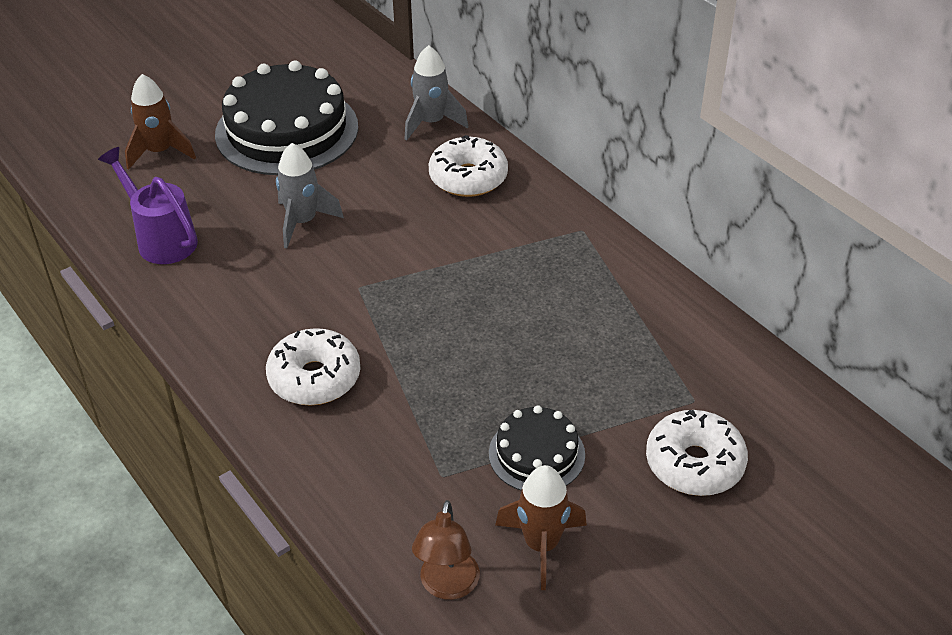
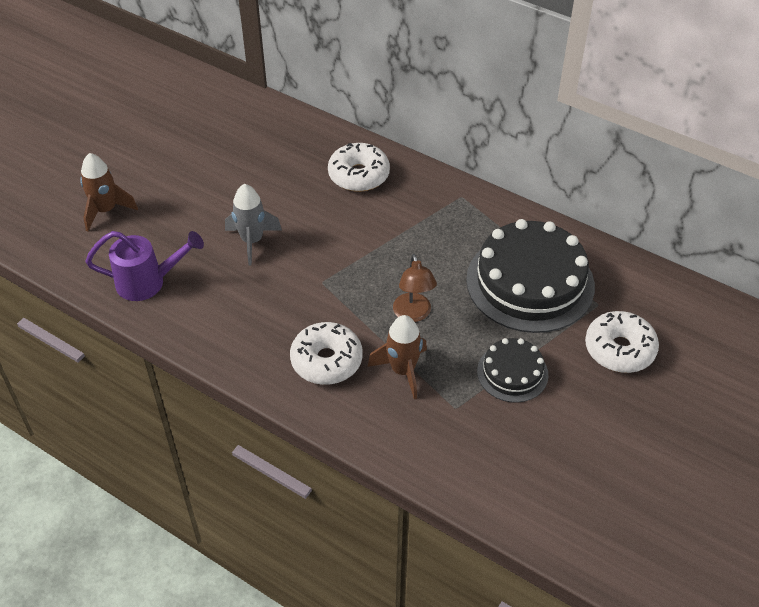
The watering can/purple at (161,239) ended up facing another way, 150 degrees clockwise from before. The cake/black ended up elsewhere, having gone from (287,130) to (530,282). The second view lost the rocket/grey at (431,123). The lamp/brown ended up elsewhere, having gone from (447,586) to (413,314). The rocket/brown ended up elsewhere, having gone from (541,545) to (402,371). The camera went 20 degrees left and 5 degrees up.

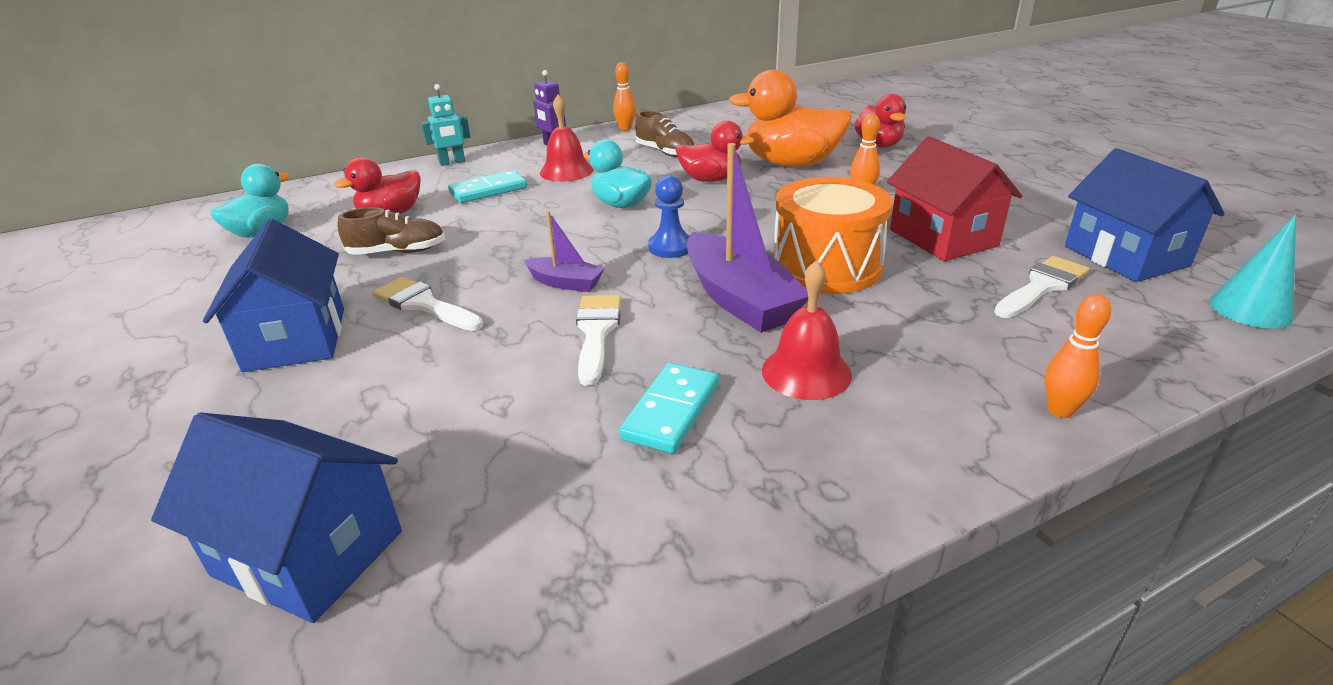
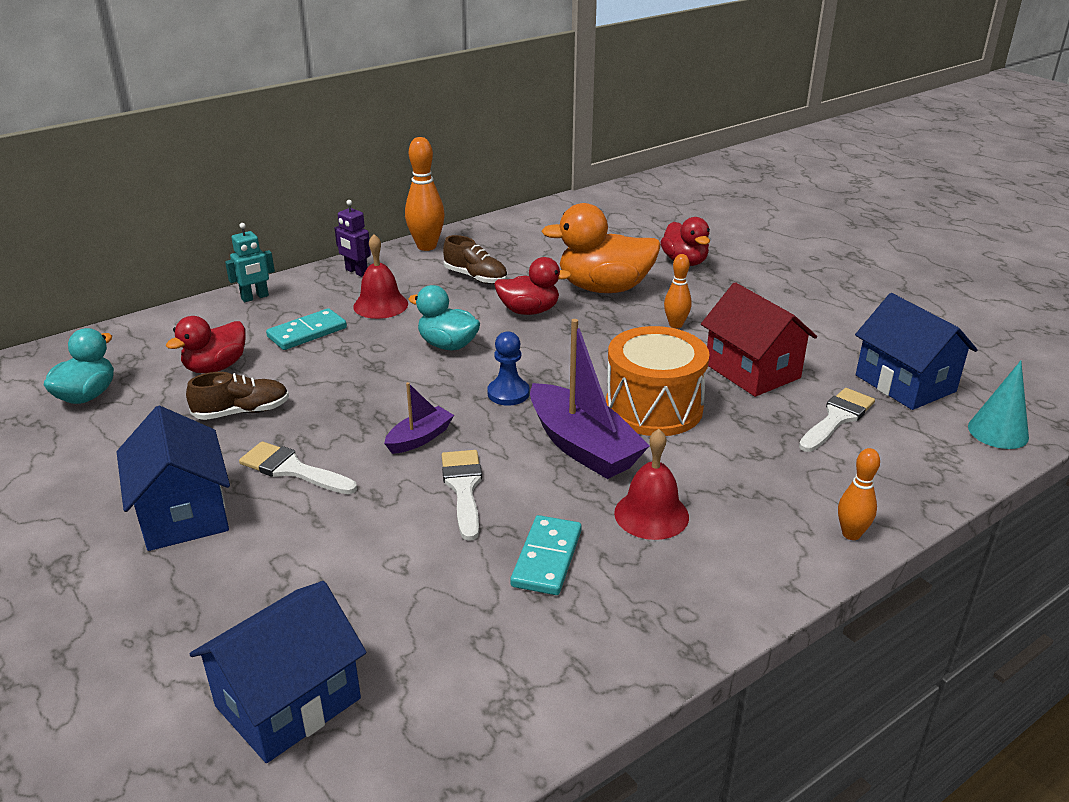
The house/blue at (308,553) ended up facing another way, 60 degrees counterclockwise from before. The boat/purple at (565,283) ended up facing another way, 60 degrees counterclockwise from before. The size of the bowling pin/orange at (625,129) changed by a factor of 1.67. The camera went 10 degrees left and 0 degrees up.

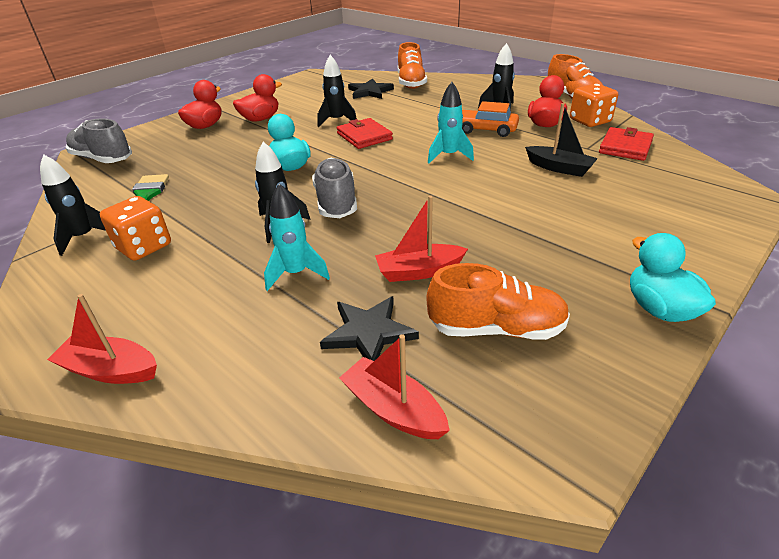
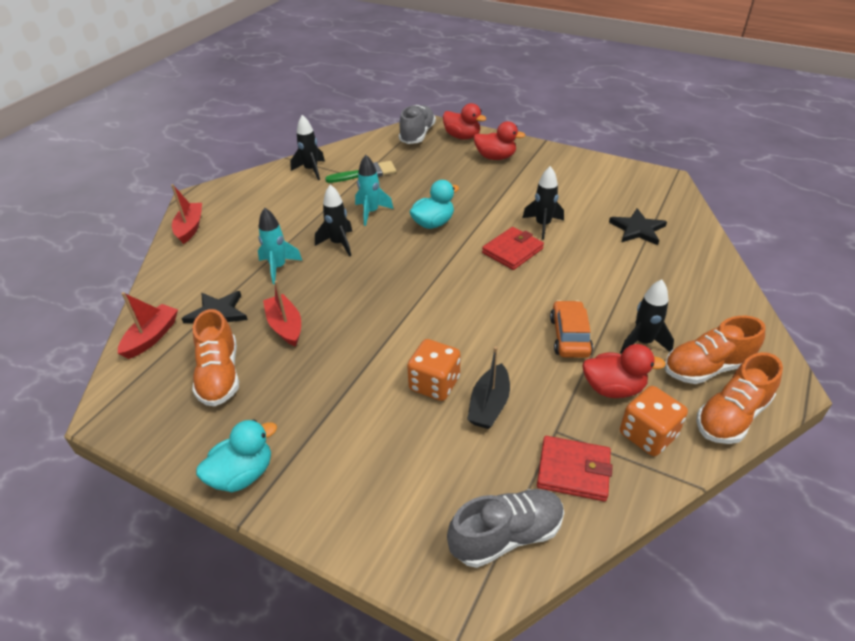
The dice/orange ended up elsewhere, having gone from (144,247) to (434,384). The duck/red ended up elsewhere, having gone from (260,119) to (462,137). The shoe/grey ended up elsewhere, having gone from (336,202) to (506,535). The shoe/orange ended up elsewhere, having gone from (411,83) to (707,368). The rocket/turquoise ended up elsewhere, having gone from (449,156) to (371,212). The camera went 75 degrees right and 5 degrees up.

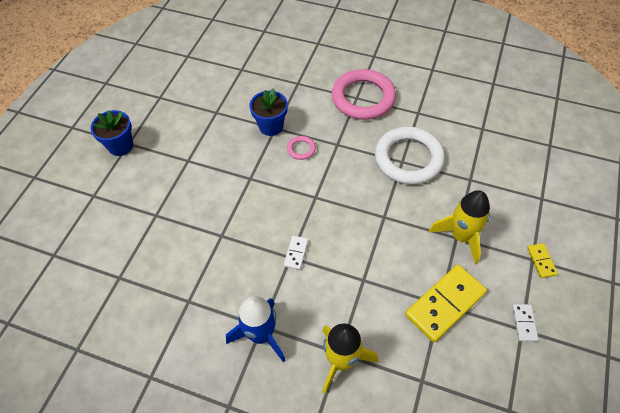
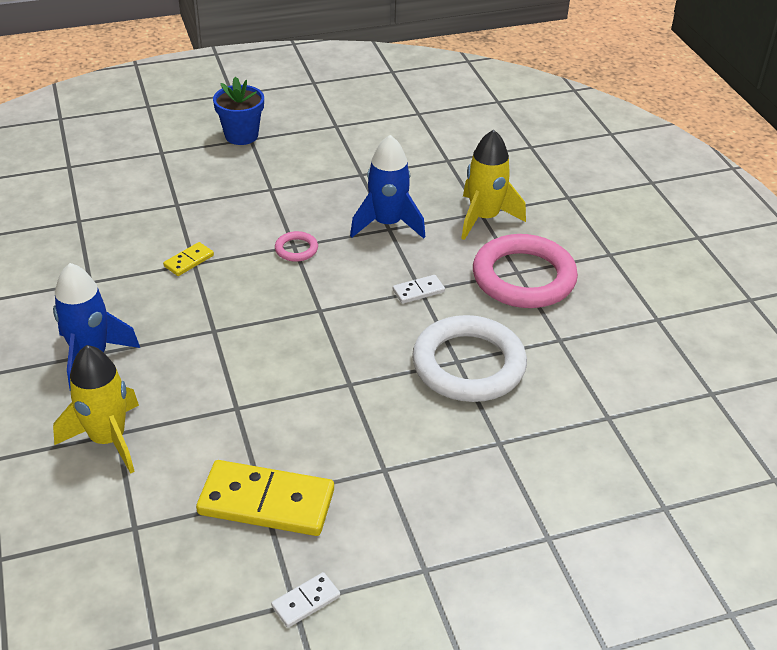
Where the flower pot/blue stood at (271,126), the rocket/blue came to stand at (387,224). The domino/white ended up elsewhere, having gone from (296,253) to (418,291). The ring/pink ended up elsewhere, having gone from (301,149) to (296,249). The rocket/yellow ended up elsewhere, having gone from (461,236) to (484,218). The domino/yellow ended up elsewhere, having gone from (541,261) to (189,261). The camera went 50 degrees right and 15 degrees down.

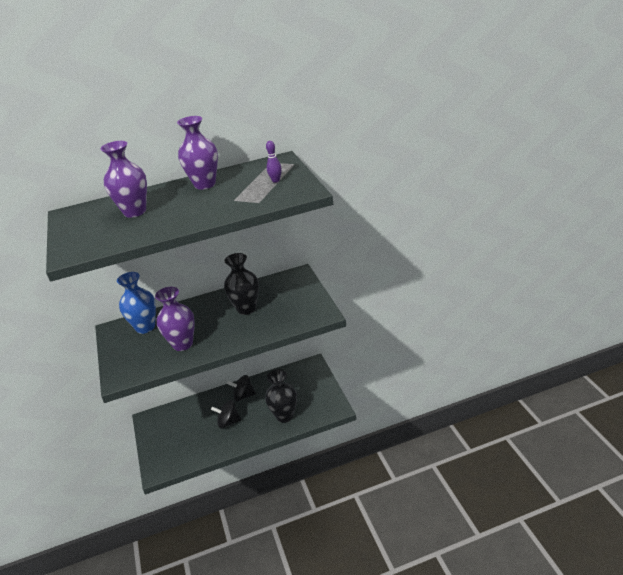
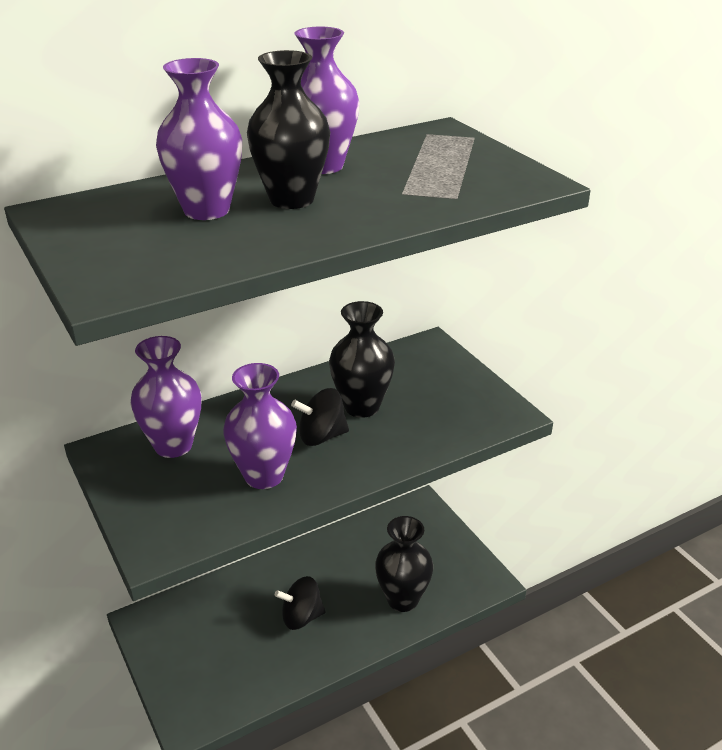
What was the vase/blue at (145,327) turned into the vase/purple at (173,445). The spinning top/black ended up elsewhere, having gone from (243,396) to (321,436). The second view lost the bowling pin/purple at (276,180). The second view gained the vase/black at (291,199). The camera went 15 degrees left and 0 degrees up.

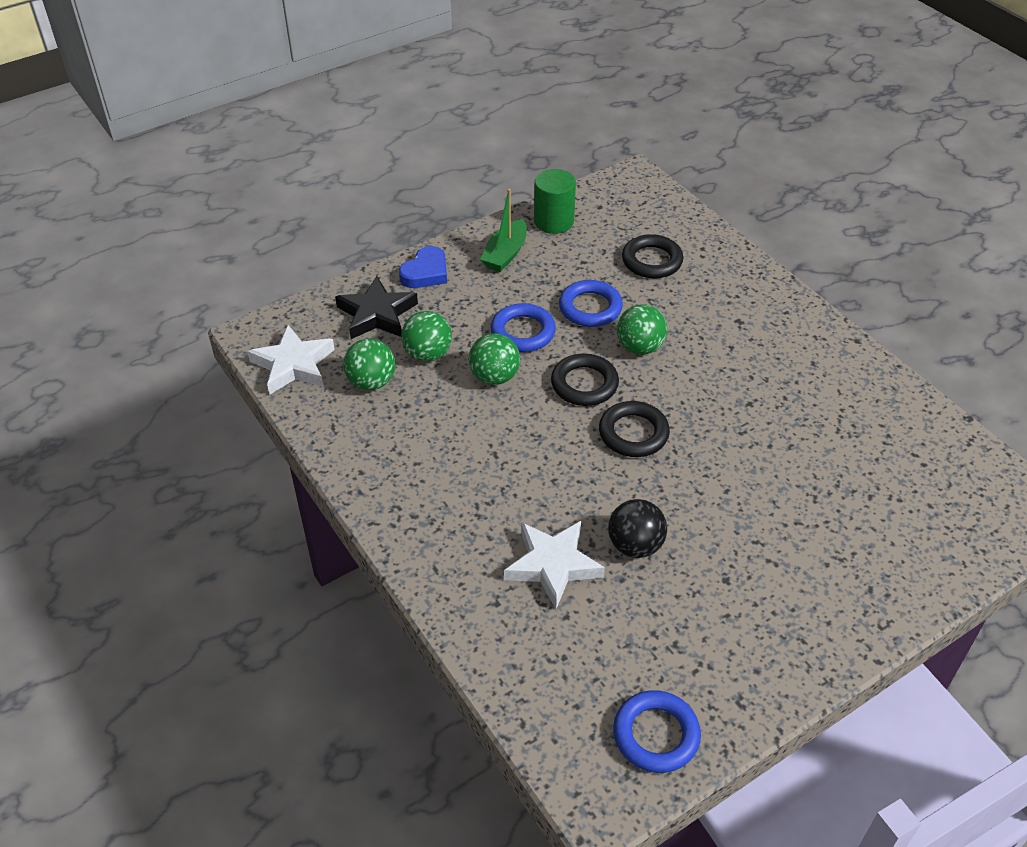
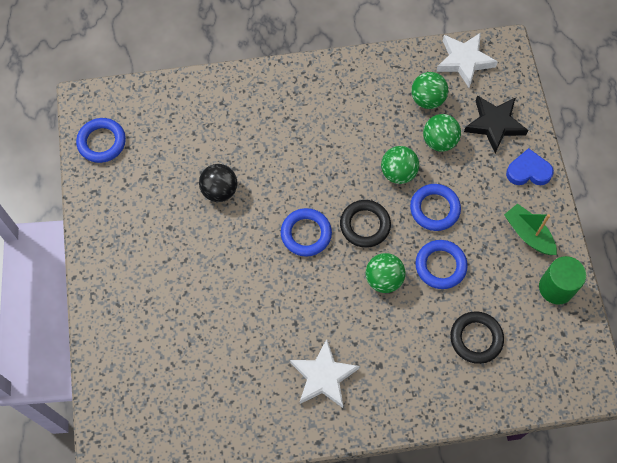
The heart/blue at (426,272) ended up facing another way, 120 degrees clockwise from before. The star/white ended up elsewhere, having gone from (552,565) to (323,376). What was the ring/black at (633,433) turned into the ring/blue at (306,234). The camera went 115 degrees right and 20 degrees up.

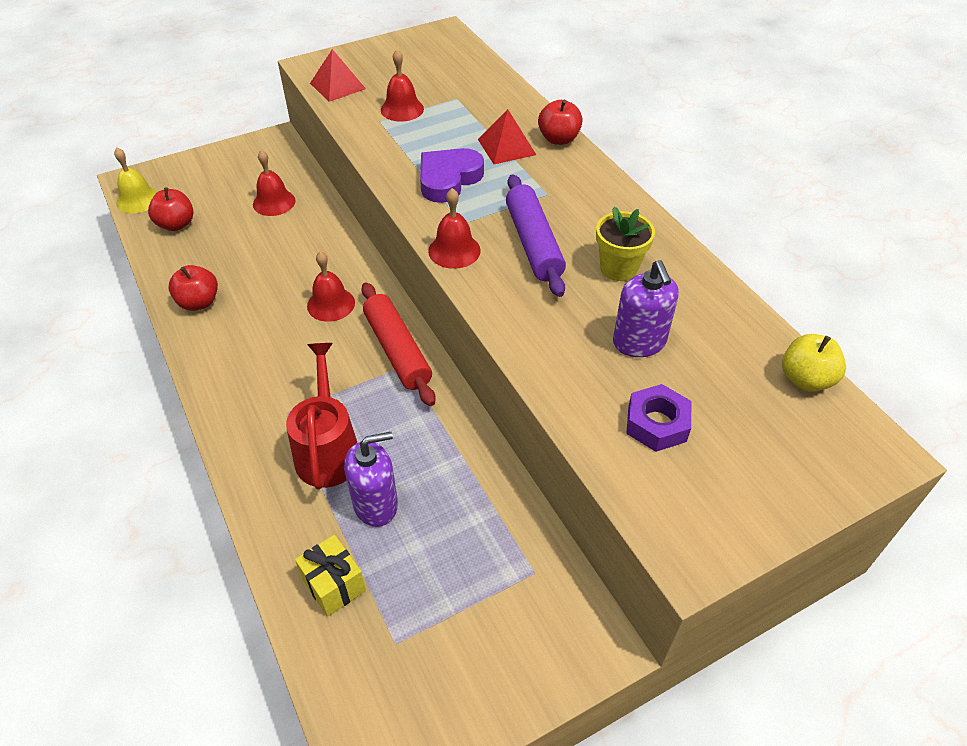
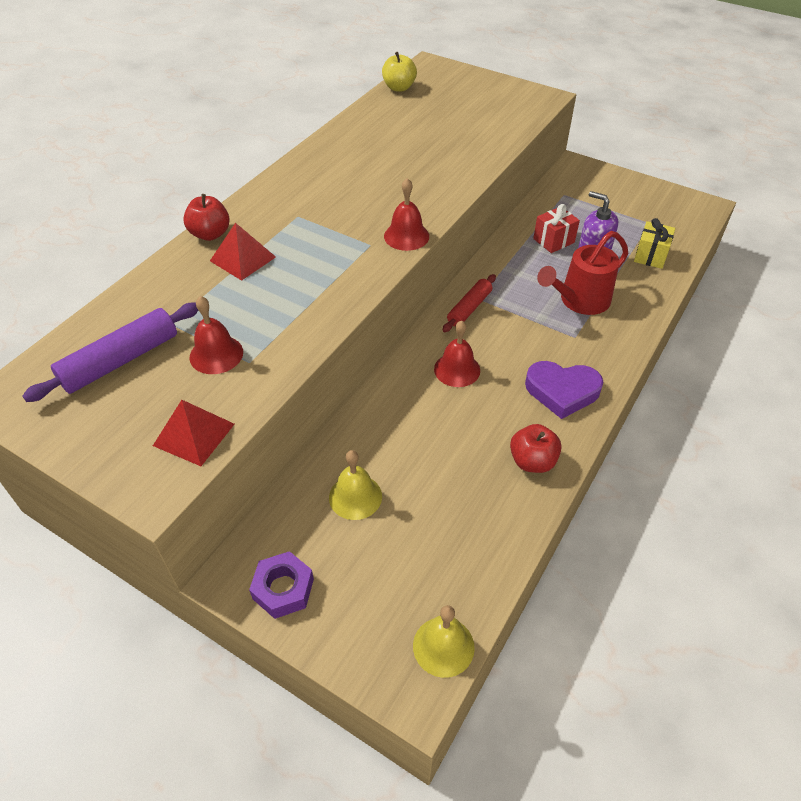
The second view lost the apple/red at (176,224). What was the bell/red at (274,202) turned into the bell/yellow at (355,496). The size of the rolling pin/red at (398,350) changed by a factor of 0.65. The heart/purple ended up elsewhere, having gone from (448,179) to (562,391). The rolling pin/purple ended up elsewhere, having gone from (533,243) to (120,361). The second view lost the flower pot/yellow at (618,268). The second view lost the soap dispenser/purple at (639,342). The nut/purple ended up elsewhere, having gone from (657,424) to (283,589). The second view gained the gift/red at (553,241). The camera went 120 degrees left and 0 degrees up.

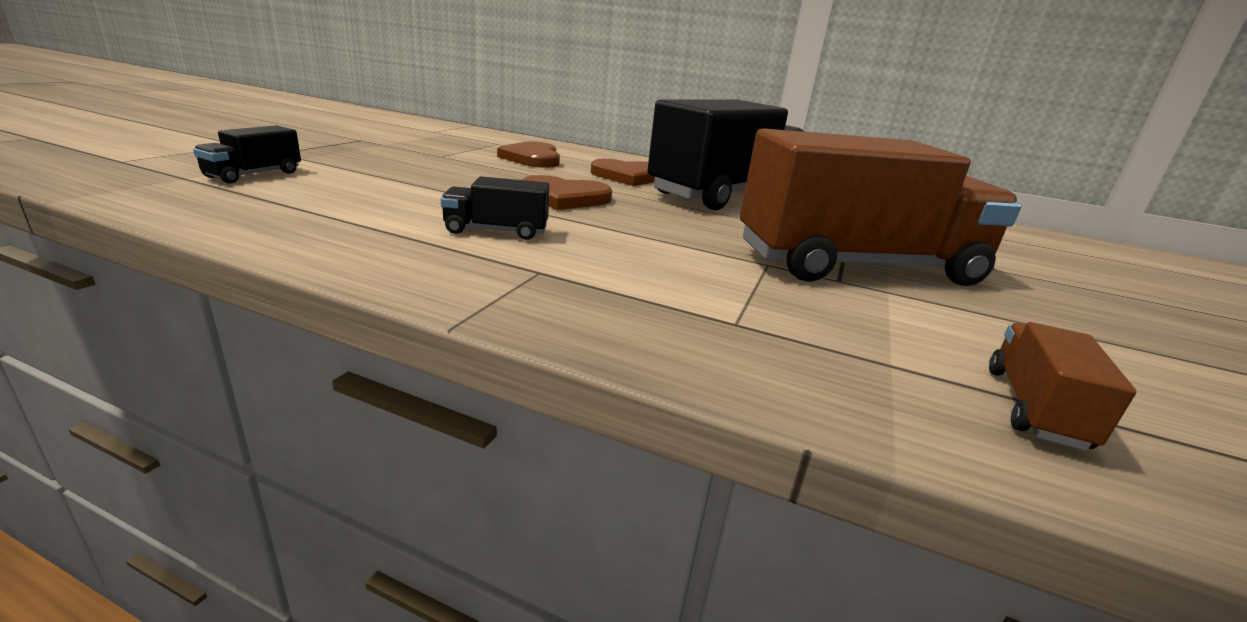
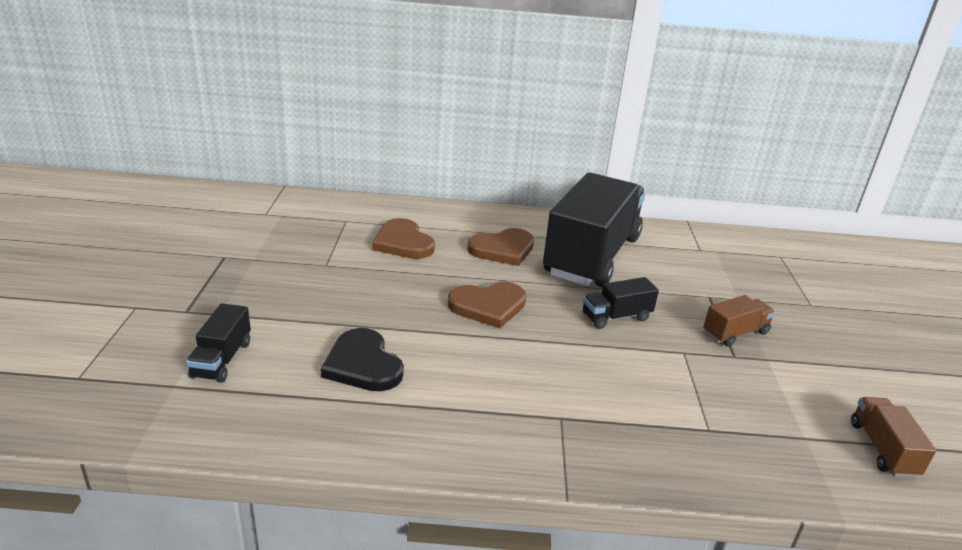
The truck/black ended up elsewhere, having gone from (496,231) to (616,317). The size of the truck/brown at (857,265) changed by a factor of 0.41. The second view gained the heart/black at (363,364). The camera went 20 degrees left and 5 degrees up.

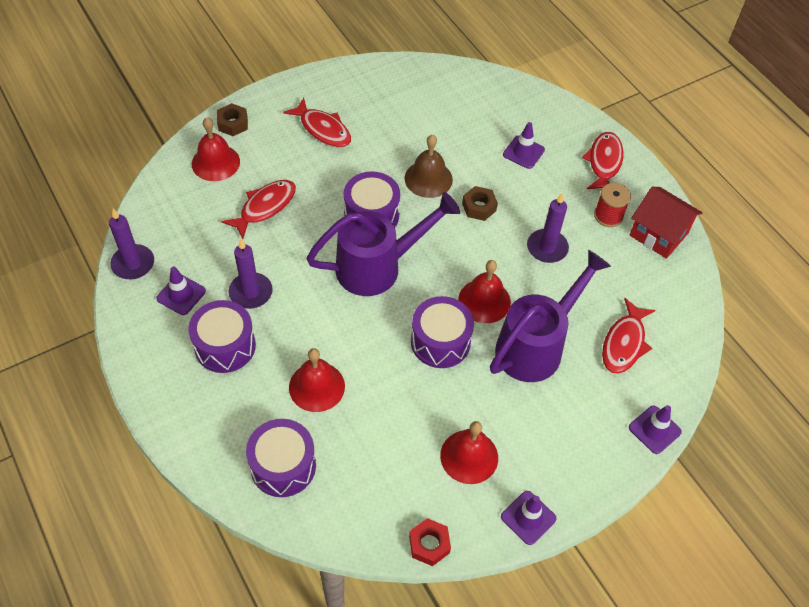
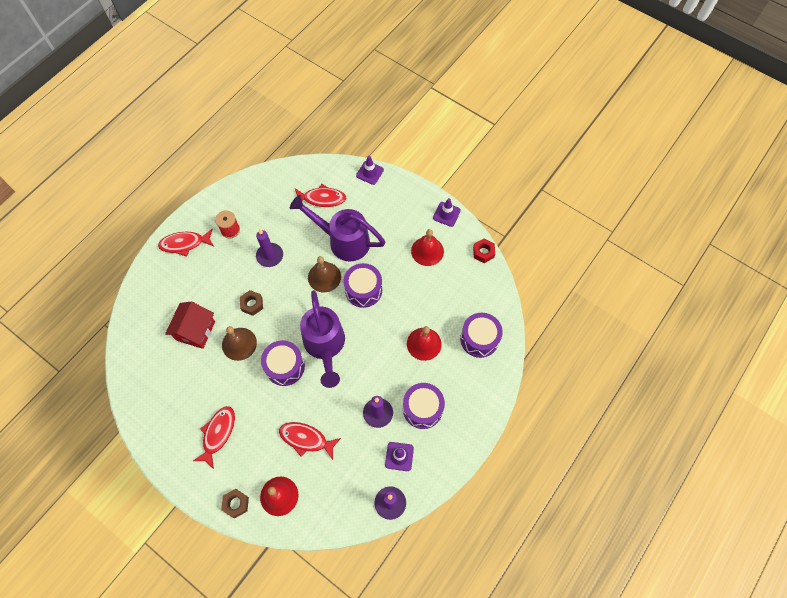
The watering can/purple at (377,267) ended up facing another way, 150 degrees counterclockwise from before. What was the bell/red at (484,301) turned into the bell/brown at (324,277). The second view lost the traffic cone/purple at (523,152). The house/red ended up elsewhere, having gone from (658,234) to (195,331). The camera went 110 degrees left and 10 degrees up.

